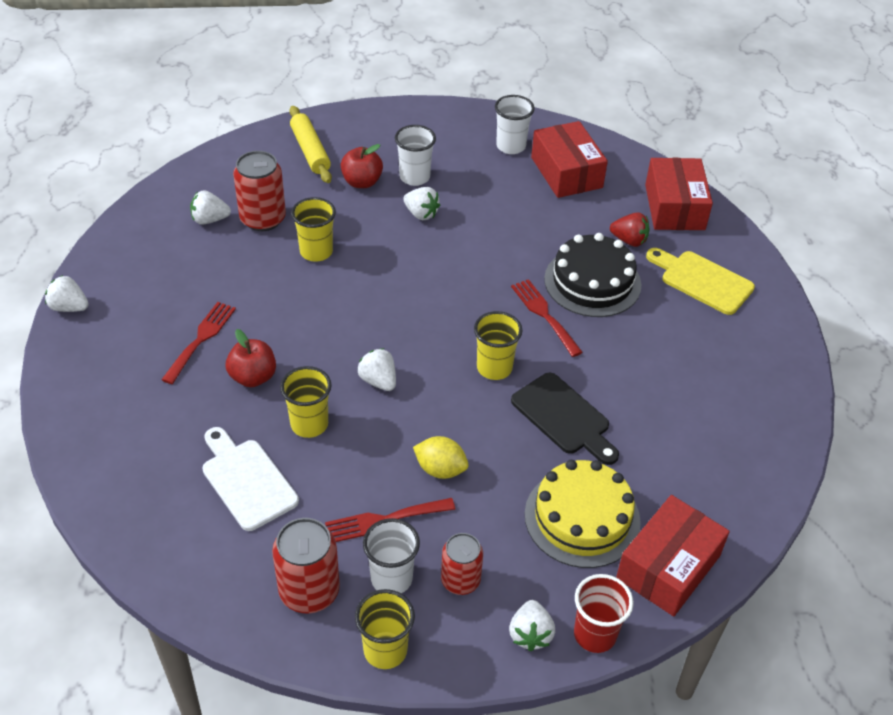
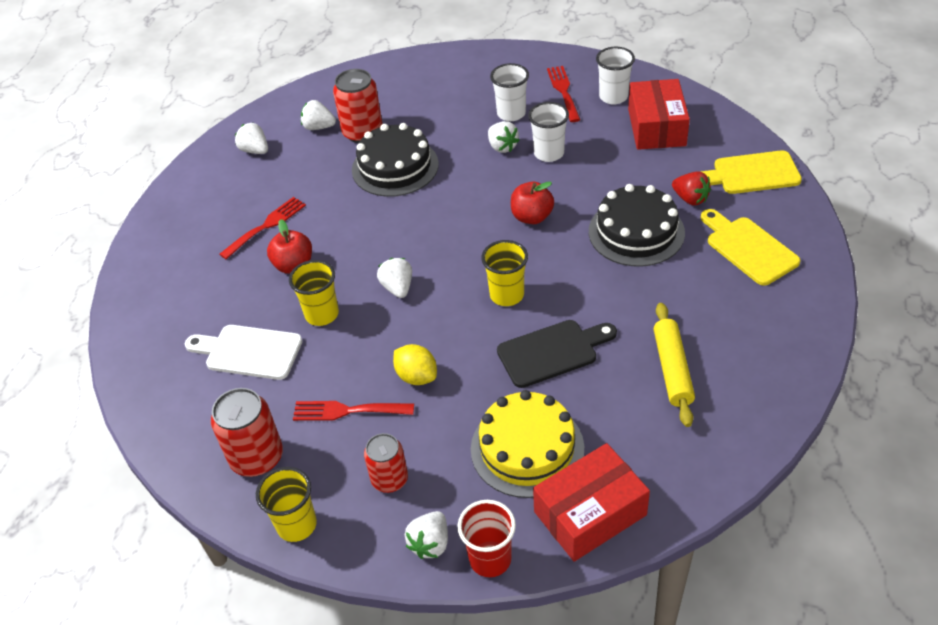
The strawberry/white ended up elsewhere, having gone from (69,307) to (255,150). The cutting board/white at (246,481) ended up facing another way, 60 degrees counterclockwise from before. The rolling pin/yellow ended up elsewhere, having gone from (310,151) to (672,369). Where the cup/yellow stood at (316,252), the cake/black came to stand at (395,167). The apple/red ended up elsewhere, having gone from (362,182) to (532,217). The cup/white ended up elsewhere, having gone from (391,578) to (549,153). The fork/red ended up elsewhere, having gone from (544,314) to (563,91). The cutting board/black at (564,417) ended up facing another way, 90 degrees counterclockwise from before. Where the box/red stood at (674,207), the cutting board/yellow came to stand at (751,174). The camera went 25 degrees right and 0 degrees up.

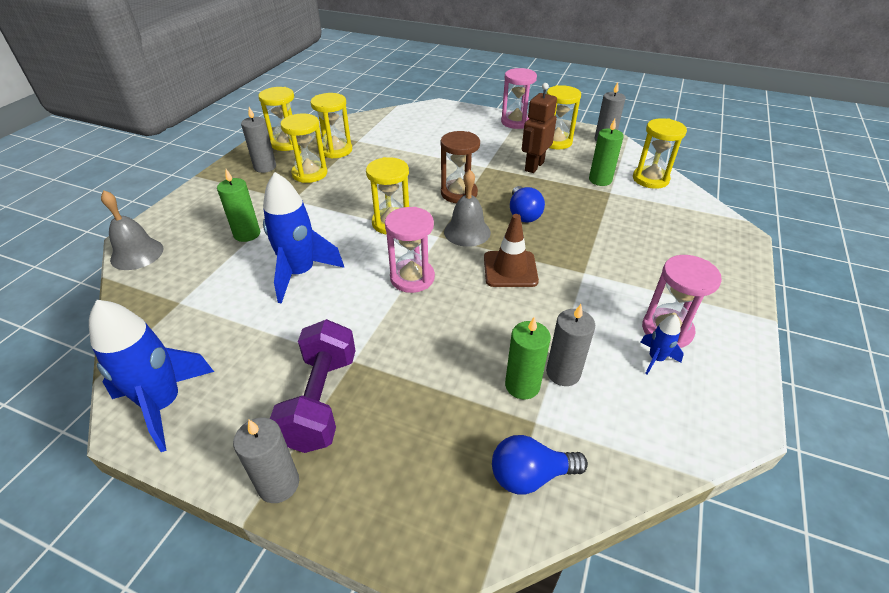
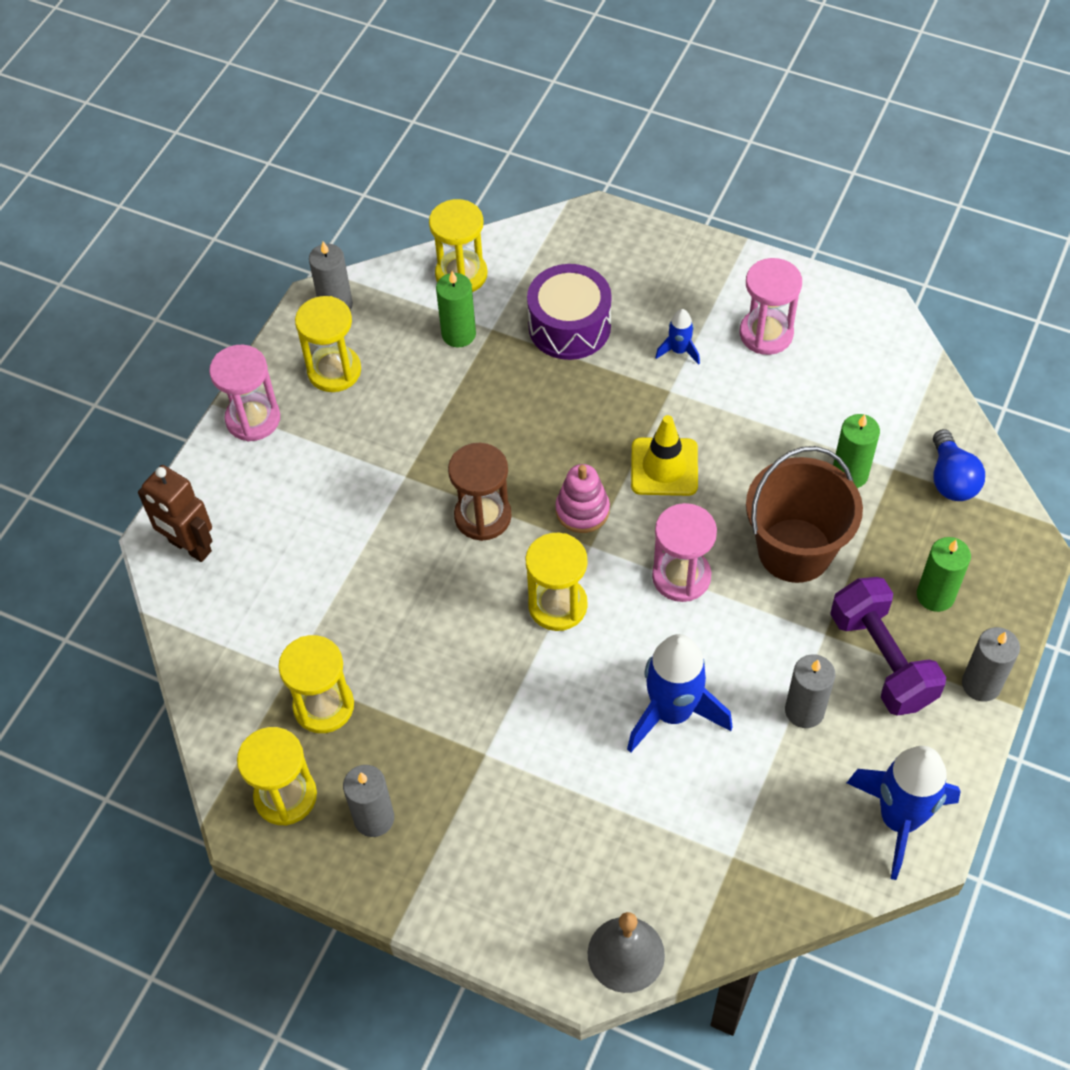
The candle/green ended up elsewhere, having gone from (247,234) to (935,595). The dumbbell/purple at (321,400) ended up facing another way, 60 degrees clockwise from before. The second view lost the hourglass/yellow at (310,174). Where the bell/grey stood at (467,232), the stacking toy/pink came to stand at (582,510). What was the traffic cone/brown at (510,269) turned into the traffic cone/yellow at (664,467). The second view lost the light bulb/blue at (523,214). The robot/brown ended up elsewhere, having gone from (534,166) to (189,547). The candle/grey ended up elsewhere, having gone from (563,373) to (804,710). The rocket/blue ended up elsewhere, having gone from (656,359) to (679,351). The second view gained the drum/purple at (569,326). The second view gained the bucket/brown at (795,550). The camera went 85 degrees left and 15 degrees up.

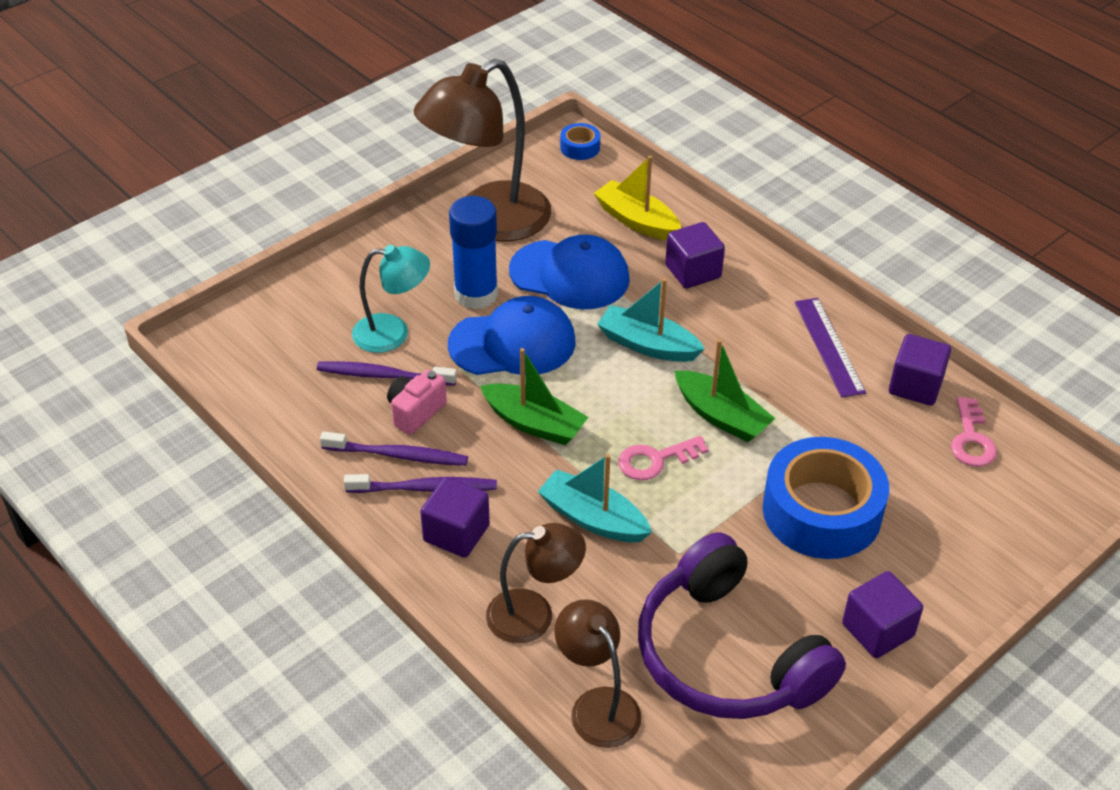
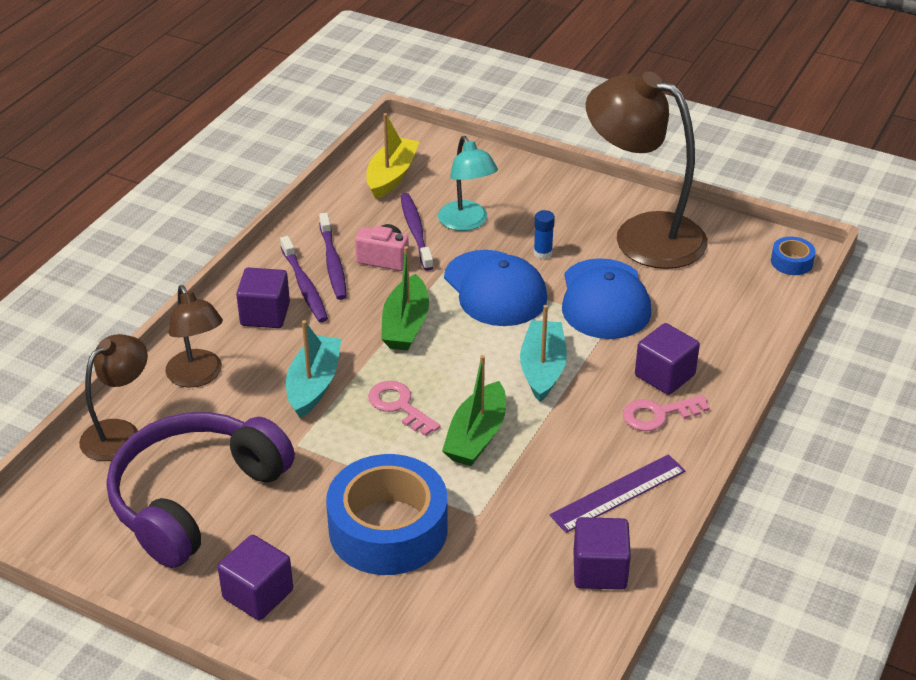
The size of the glue stick/blue at (476,294) changed by a factor of 0.46. The boat/yellow ended up elsewhere, having gone from (637,221) to (391,176). The key/pink ended up elsewhere, having gone from (971,439) to (658,414). The camera went 70 degrees right and 5 degrees down.

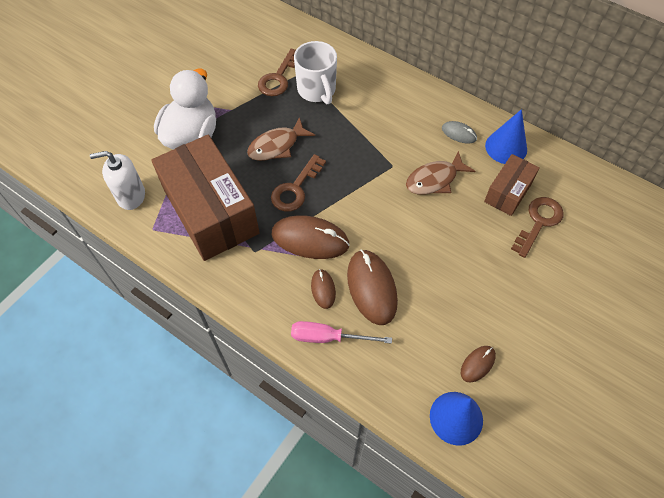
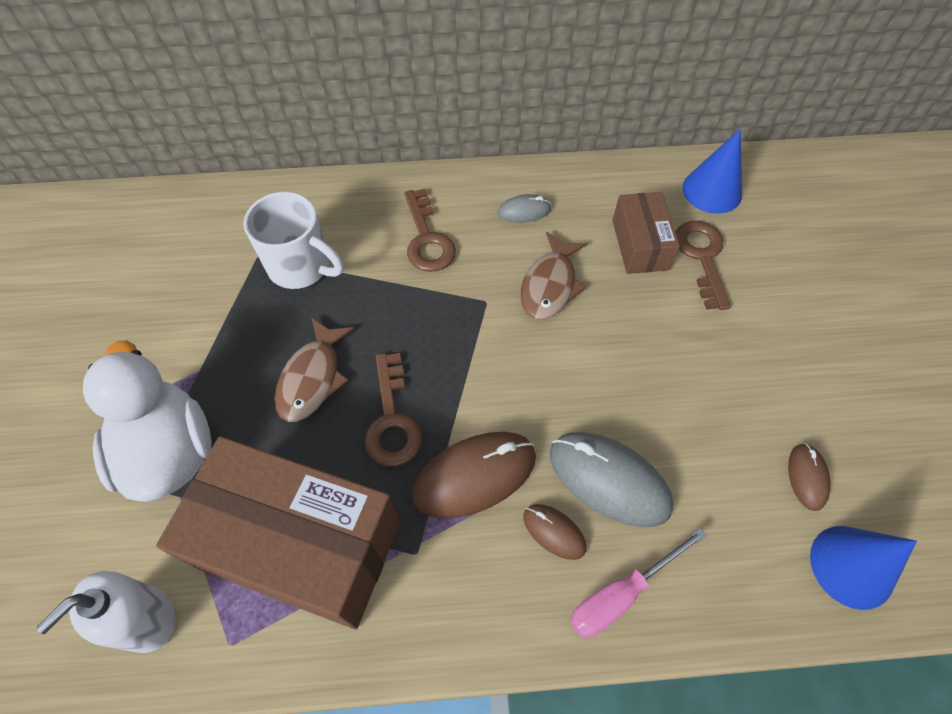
The key/brown ended up elsewhere, having gone from (278,78) to (427,238). What was the mouse/brown at (371,288) turned into the mouse/grey at (609,480). The cone/blue ended up elsewhere, having gone from (506,147) to (712,191). The camera went 40 degrees left and 0 degrees up.

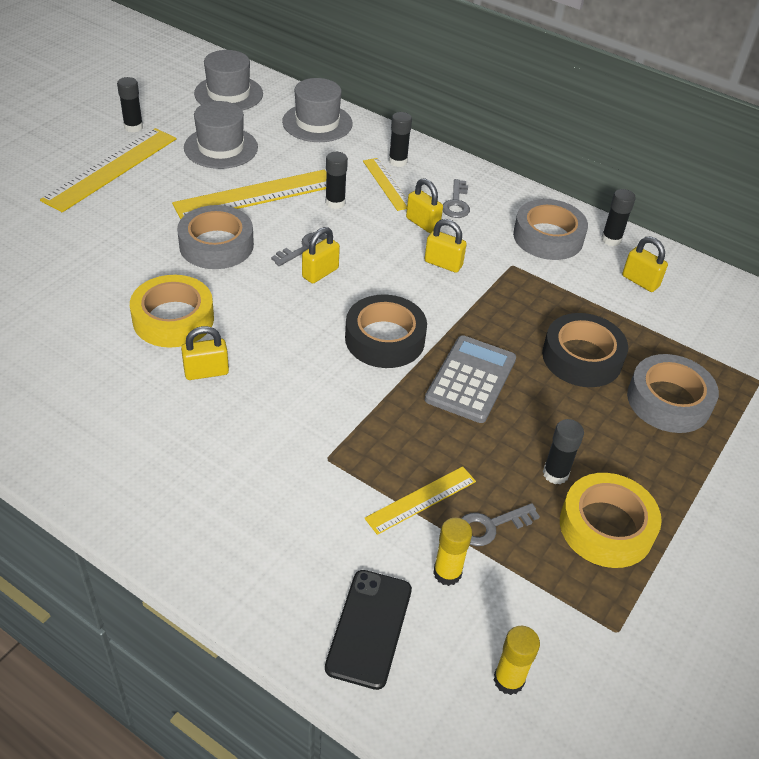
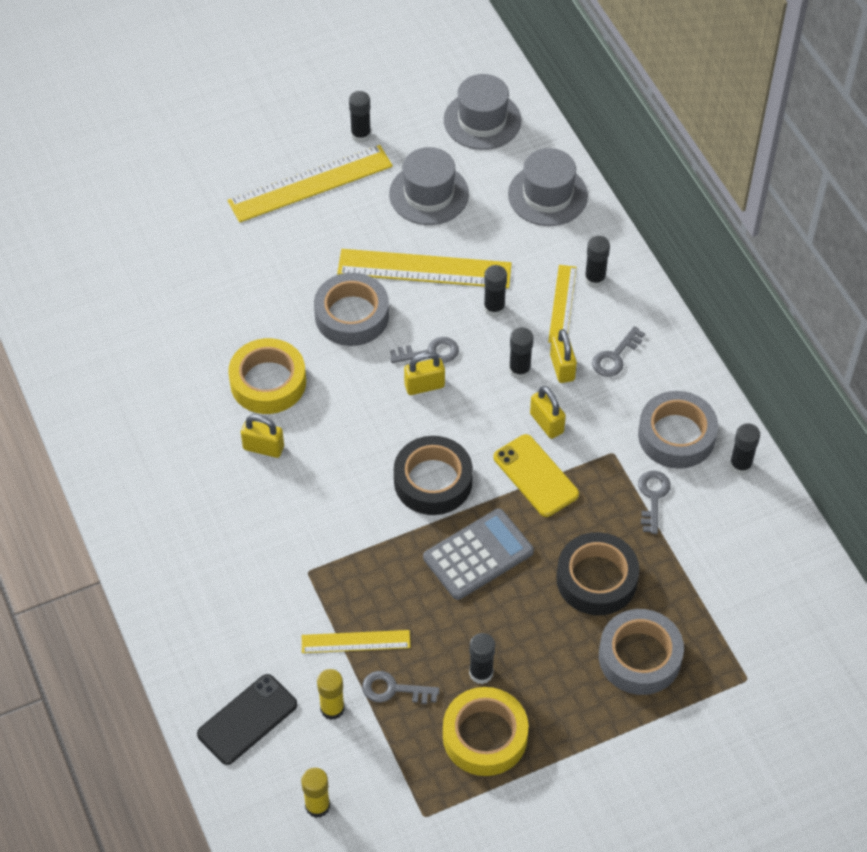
The second view lost the padlock/yellow at (640,281). The second view gained the phone/yellow at (535,476). The second view gained the glue stick/black at (519,370). The second view gained the key/grey at (653,497). The camera went 35 degrees right and 10 degrees up.

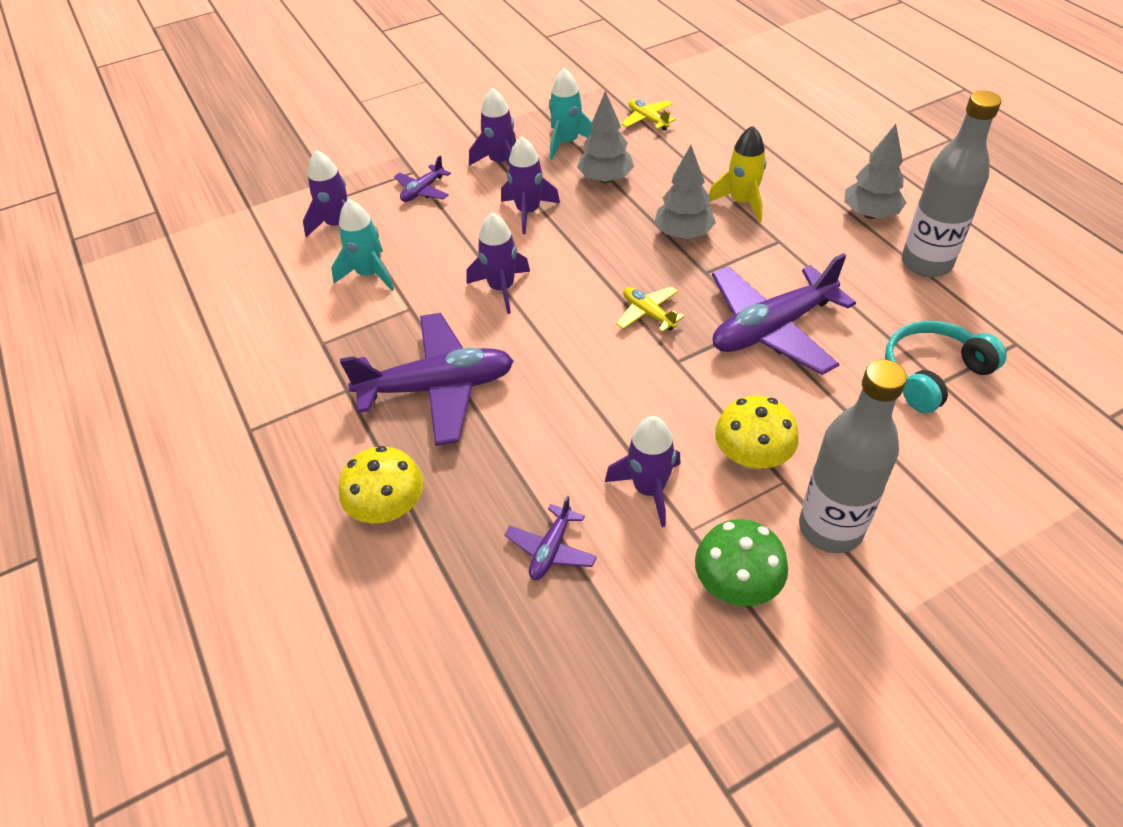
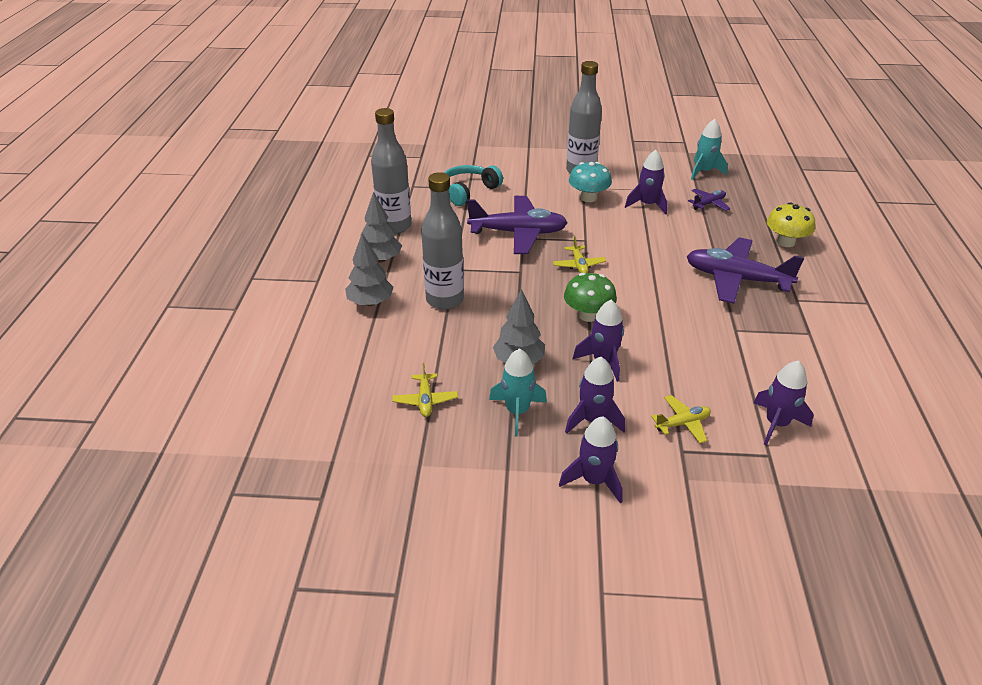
The rocket/turquoise ended up elsewhere, having gone from (369,274) to (704,172). What was the plane/purple at (423,191) turned into the plane/yellow at (682,423). The rocket/purple ended up elsewhere, having gone from (501,288) to (594,480). The tree/grey ended up elsewhere, having gone from (683,234) to (370,302). The mushroom/green ended up elsewhere, having gone from (736,584) to (588,315). Where the rocket/yellow stood at (741,202), the bottle/grey came to stand at (445,300). What was the mushroom/yellow at (752,456) turned into the mushroom/turquoise at (588,198). The headphones/turquoise at (932,373) ended up facing another way, 135 degrees clockwise from before. The camera went 150 degrees left and 10 degrees down.

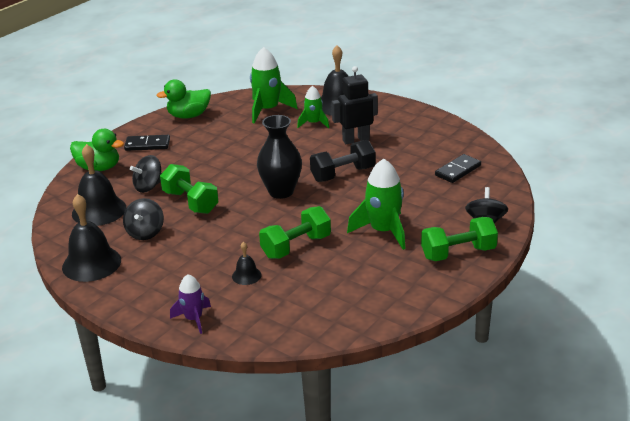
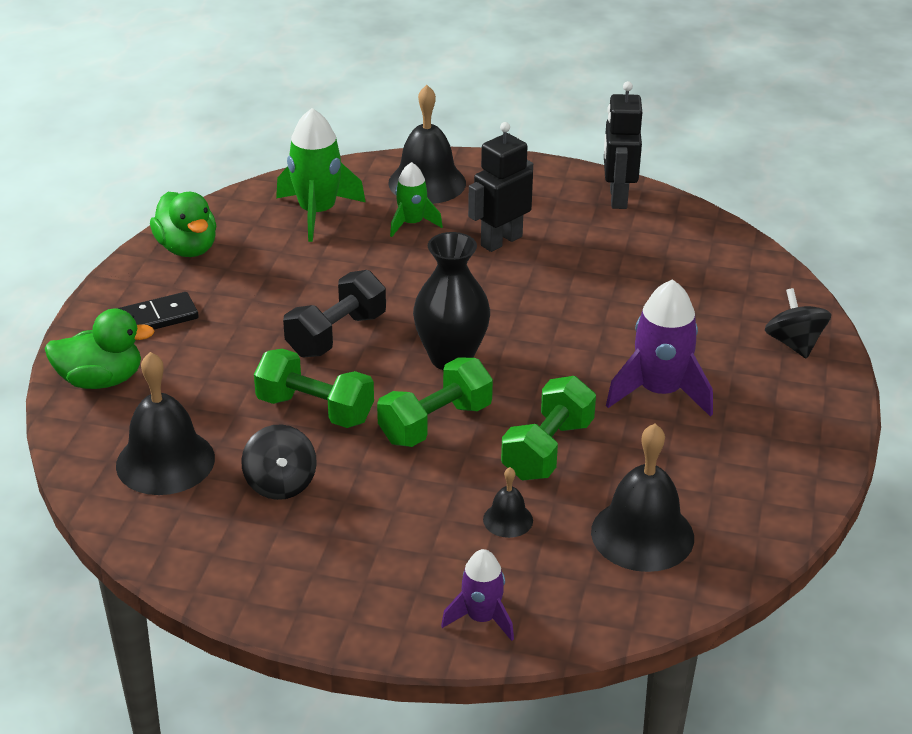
The bell/black ended up elsewhere, having gone from (91,263) to (642,534). The second view lost the spinning top/black at (148,187). The duck/green at (188,116) ended up facing another way, 75 degrees counterclockwise from before. The dumbbell/black ended up elsewhere, having gone from (343,174) to (336,335). What was the rocket/green at (383,231) turned into the rocket/purple at (659,392). The dumbbell/green ended up elsewhere, having gone from (458,253) to (435,423). The second view lost the domino/black at (458,170). The second view gained the robot/black at (617,198). The camera went 25 degrees left and 5 degrees up.

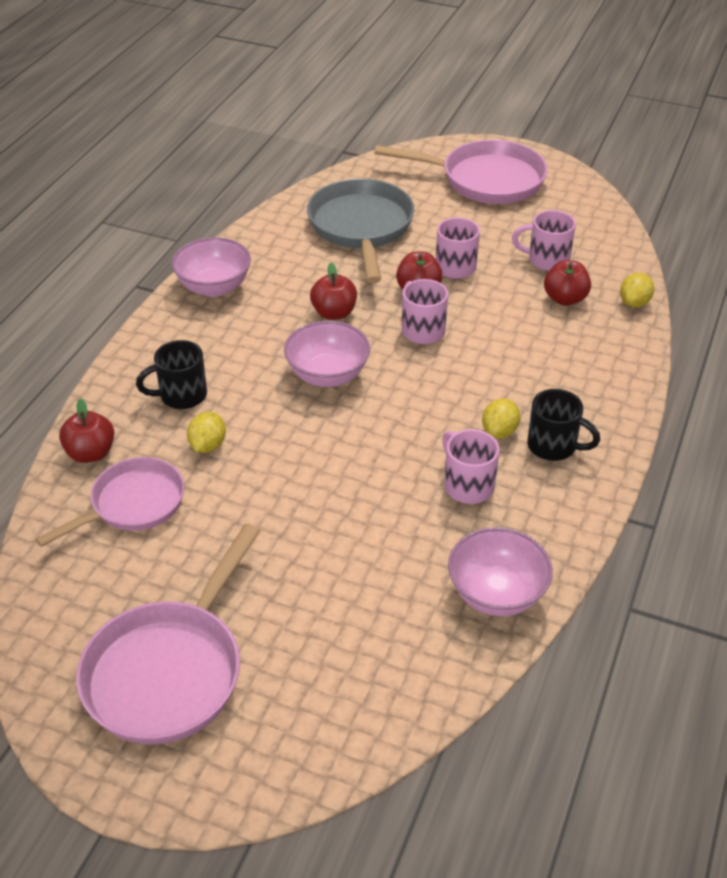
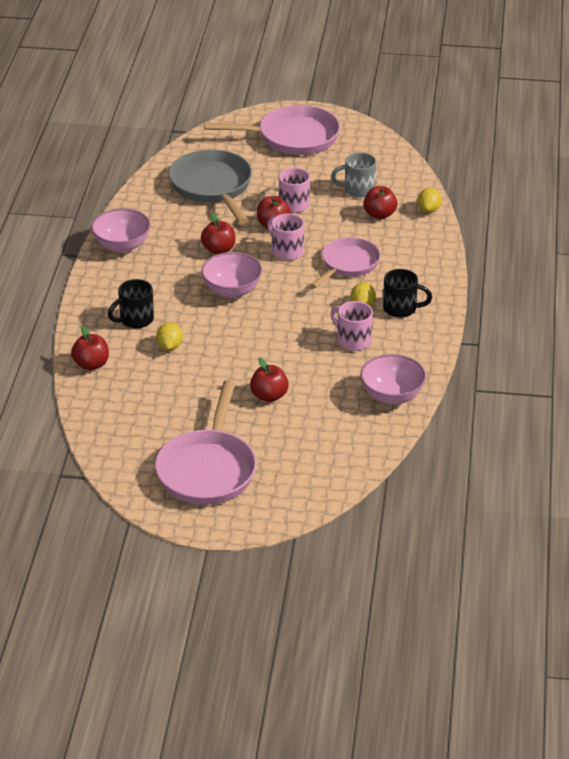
The pan/pink ended up elsewhere, having gone from (133,504) to (348,264). What was the mug/pink at (546,260) turned into the mug/grey at (358,190). The second view gained the apple/red at (269,396). The camera went 15 degrees left and 5 degrees down.

